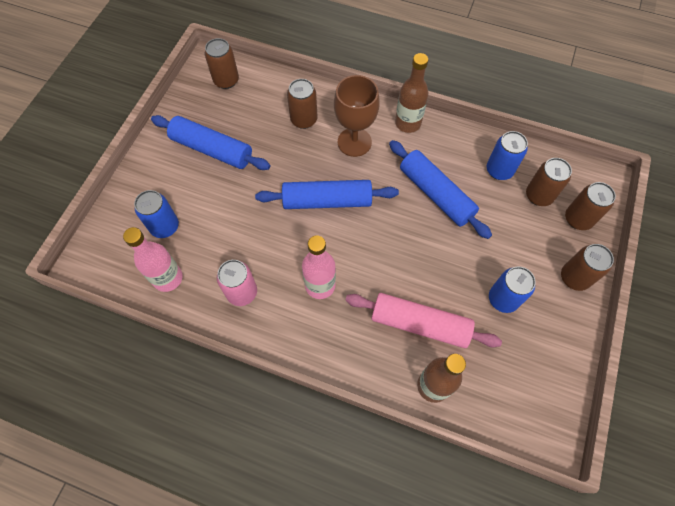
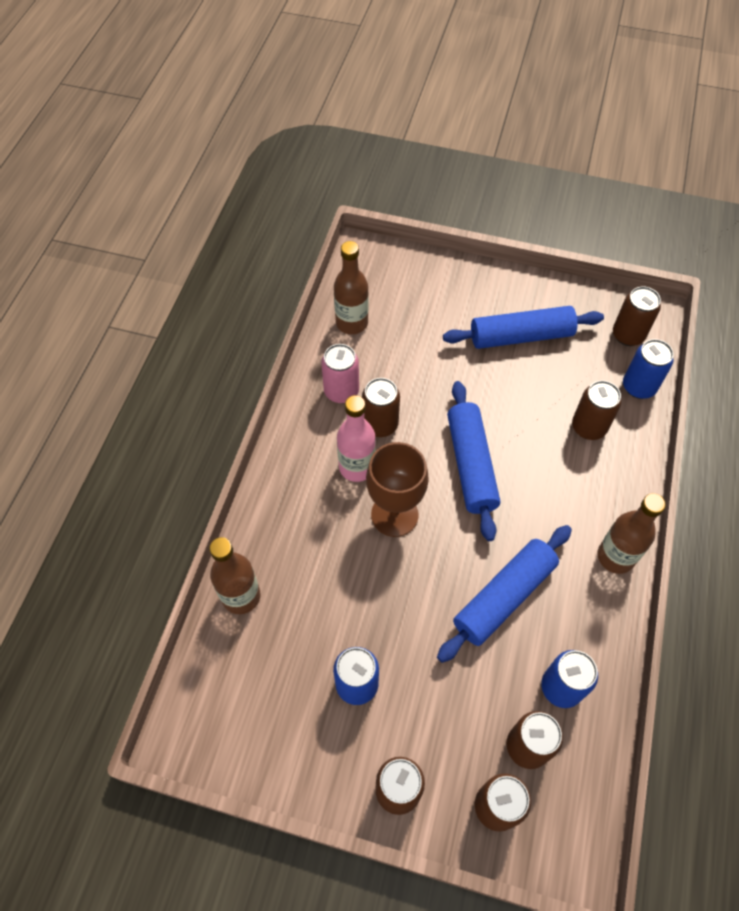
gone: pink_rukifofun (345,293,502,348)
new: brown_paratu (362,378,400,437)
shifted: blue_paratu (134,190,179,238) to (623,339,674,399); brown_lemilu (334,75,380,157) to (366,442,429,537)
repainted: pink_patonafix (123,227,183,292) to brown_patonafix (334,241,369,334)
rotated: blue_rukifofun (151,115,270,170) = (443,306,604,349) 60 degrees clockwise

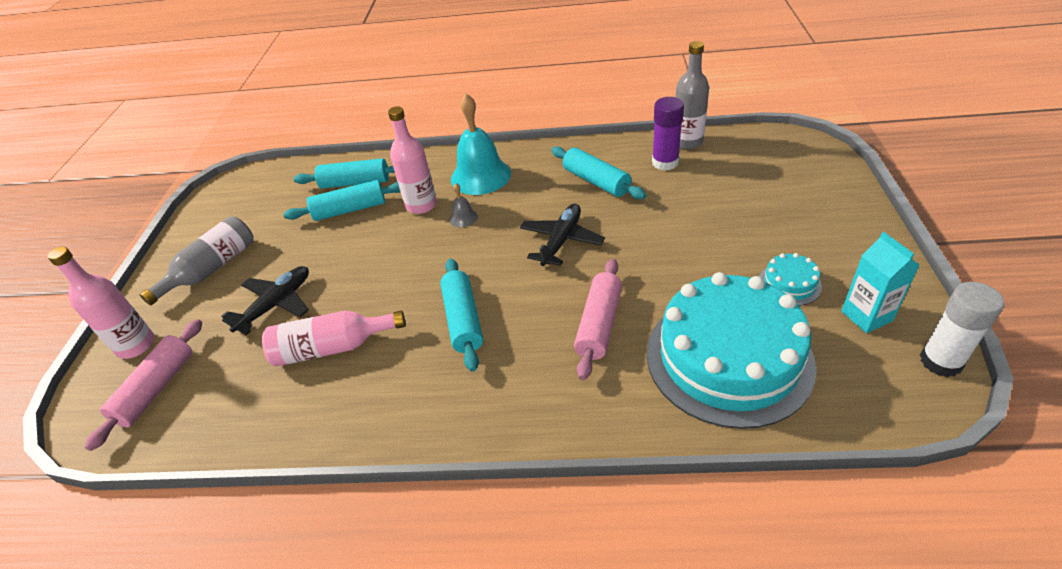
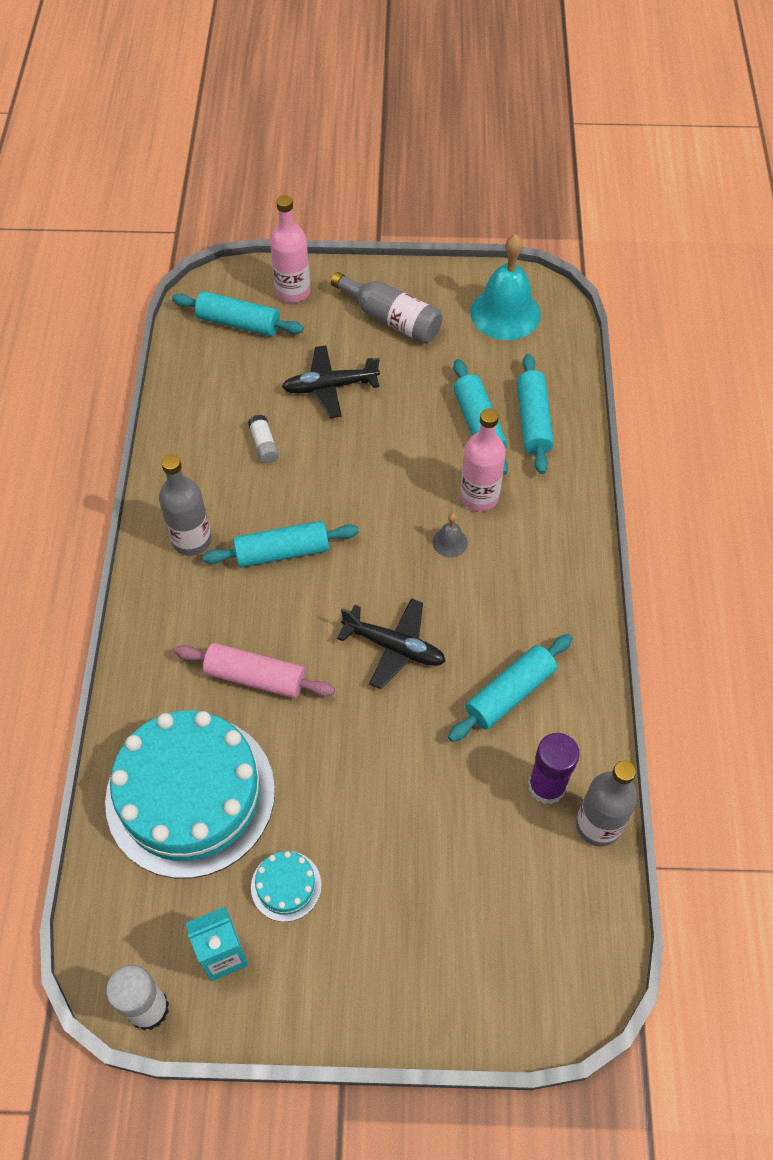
new: grey_patonafix (159,455,212,556)
shifted: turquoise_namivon (451,93,511,195) to (470,234,541,340)
swapped: pink_patonafix (262,311,406,367) to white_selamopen (248,415,279,463)
repainted: pink_rukifofun (85,319,202,451) to turquoise_rukifofun (172,291,304,336)
rotated: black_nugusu (221,266,309,335) = (282,345,380,418) 135 degrees clockwise

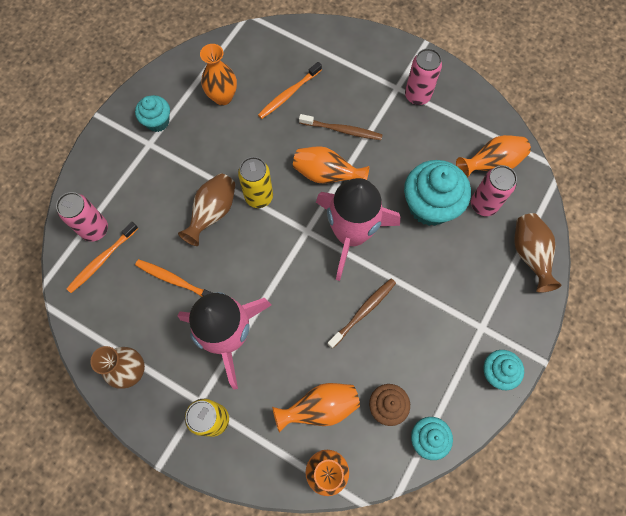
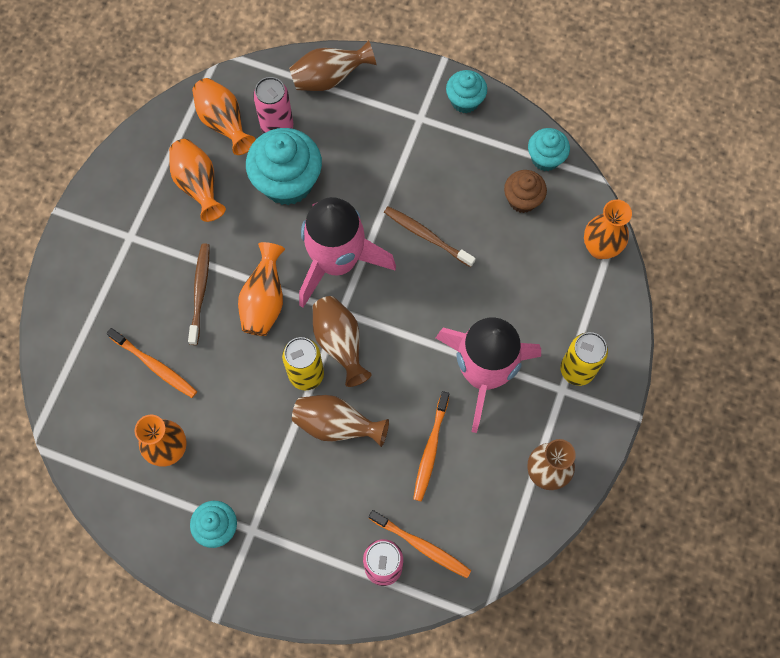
gone: pink_paratu (405,48,442,105)
new: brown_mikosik (313,296,372,387)
shifted: orange_mikosik (272,383,360,433) to (169,139,226,222)

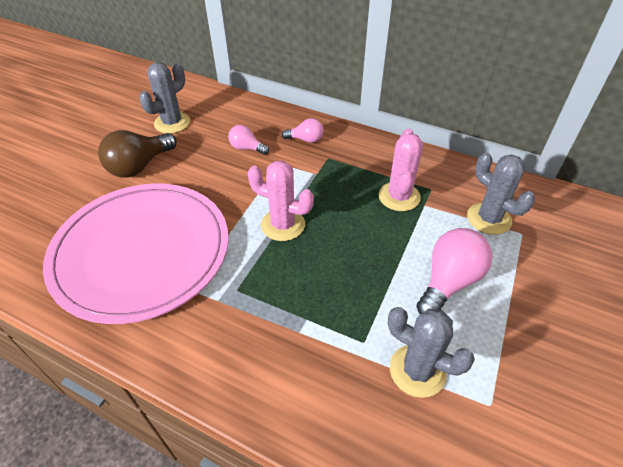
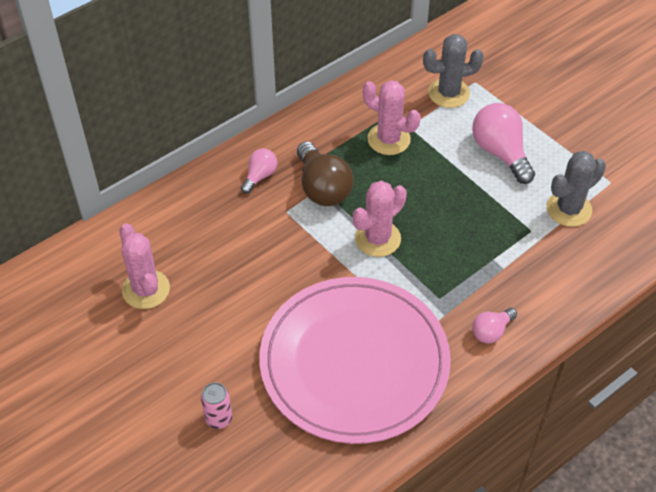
new: pink_paratu (201,382,232,429)
shifted: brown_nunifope (98,130,177,178) to (297,141,354,206); pink_nunifope (228,125,269,155) to (472,308,517,343)
repainted: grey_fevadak (139,62,190,133) to pink_fevadak (119,223,170,309)

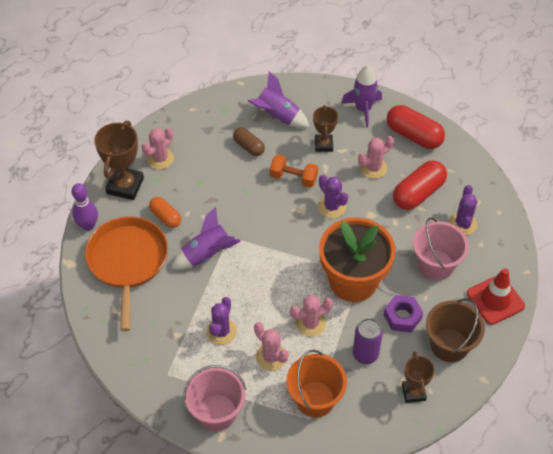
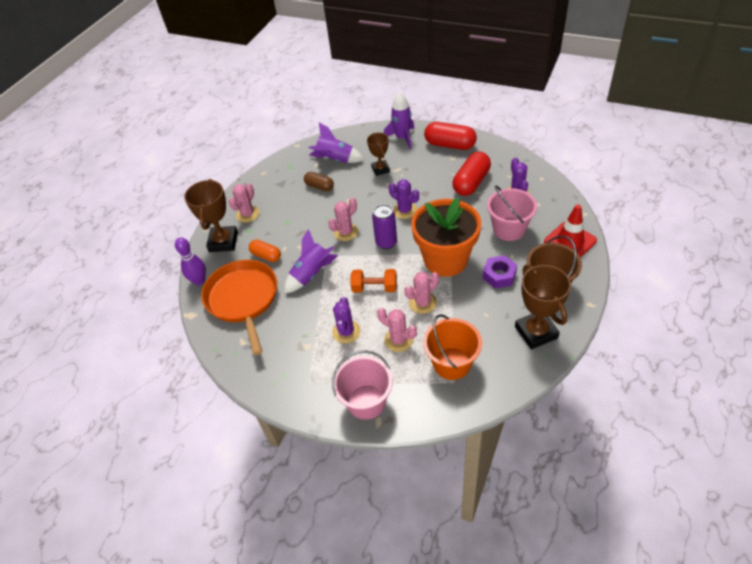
shifted: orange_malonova (270,155,318,188) to (350,269,397,293); purple_paratu (353,318,383,364) to (372,204,397,249); pink_fevadak (358,136,394,179) to (328,198,358,241)
scaled: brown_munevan (402,351,435,403) = (515,264,571,349) x1.62

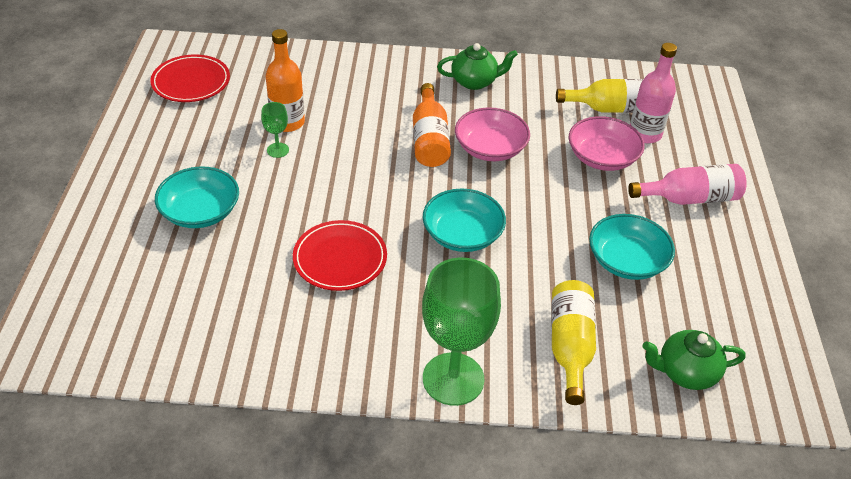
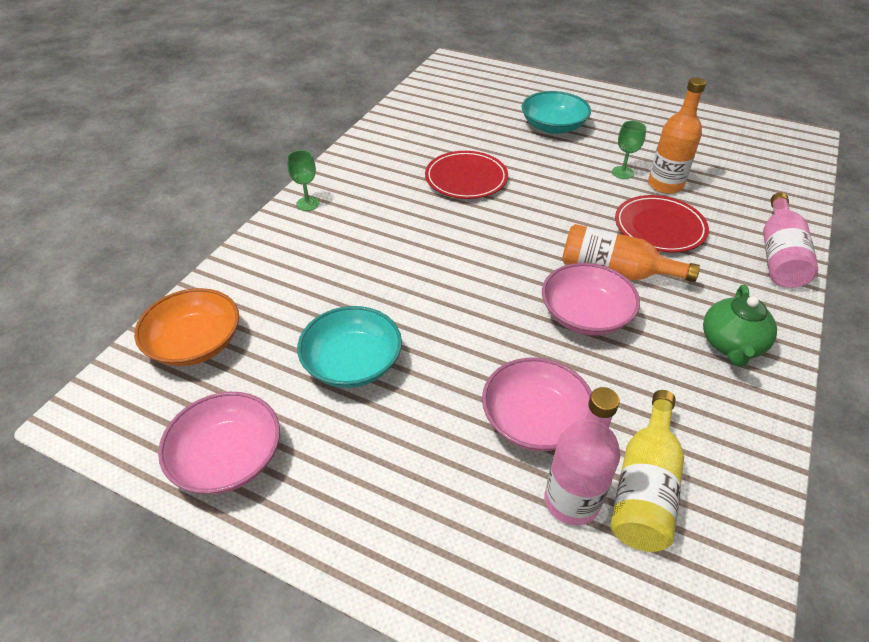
gone: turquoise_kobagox (423,188,506,252); yellow_patonafix (552,280,596,405)
new: pink_kobagox (158,392,280,494)
shifted: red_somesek (150,54,230,102) to (615,195,709,253); pink_patonafix (628,164,747,205) to (763,192,818,288)
swapped: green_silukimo (642,330,746,390) to orange_kobagox (134,288,239,366)
scaled: green_lemilu (422,258,501,406) = (287,150,319,211) x0.45

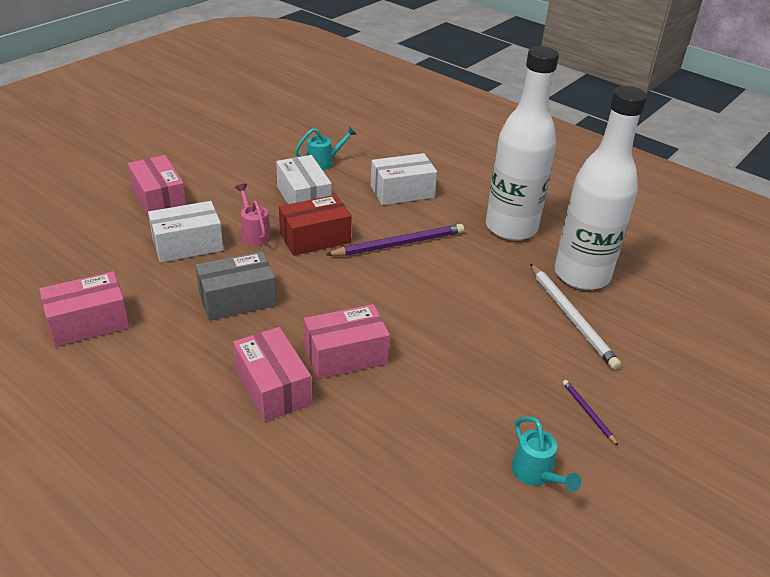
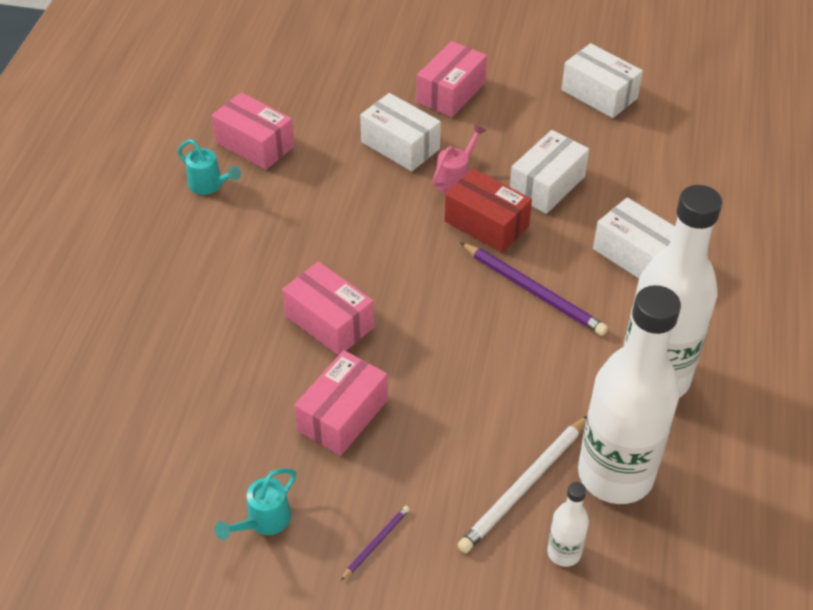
gone: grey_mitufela (196,251,276,320)
new: white_patonafix (547,482,589,567); white_mitufela (562,43,643,118)
shifted: pink_mitufela (233,327,311,422) to (294,350,388,456); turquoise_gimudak (295,126,356,170) to (178,139,241,195)

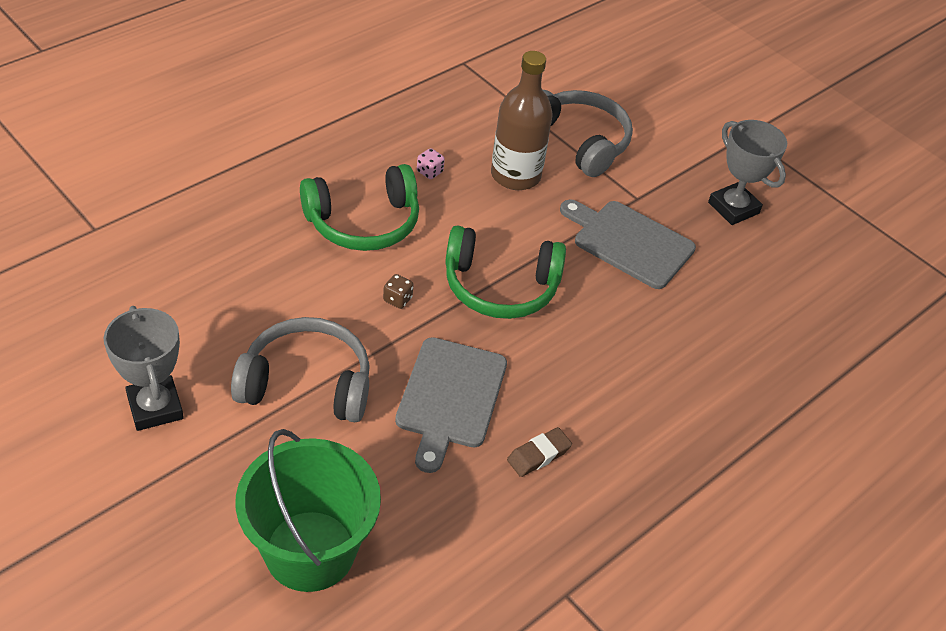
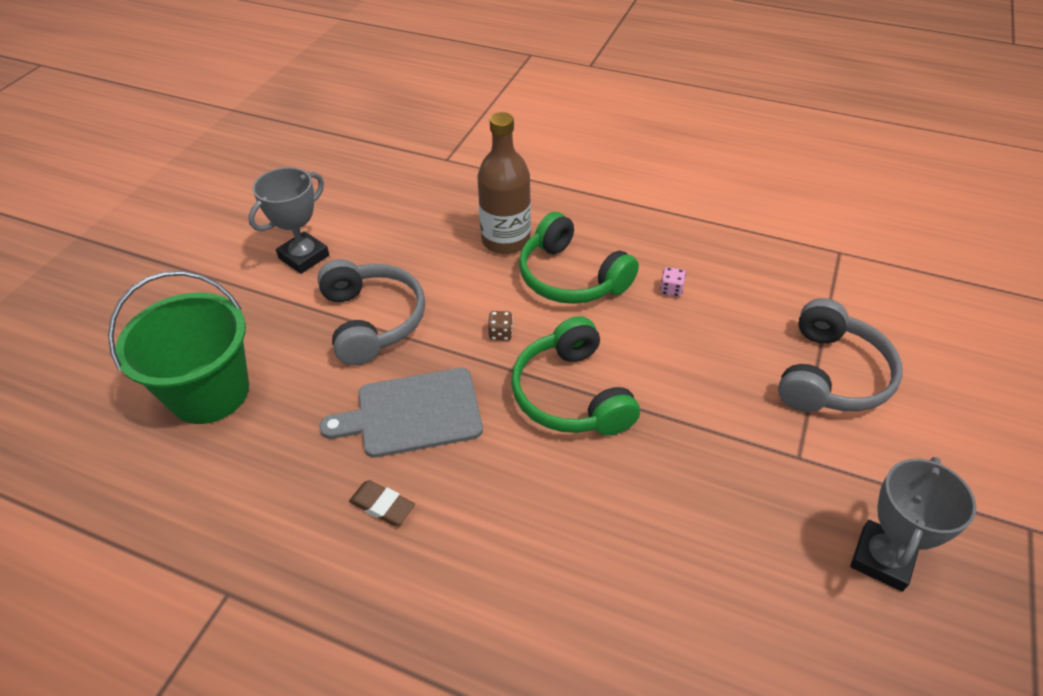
gone: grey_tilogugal (560,200,696,289)
shifted: brown_patonafix (491,51,553,190) to (477,112,531,254)

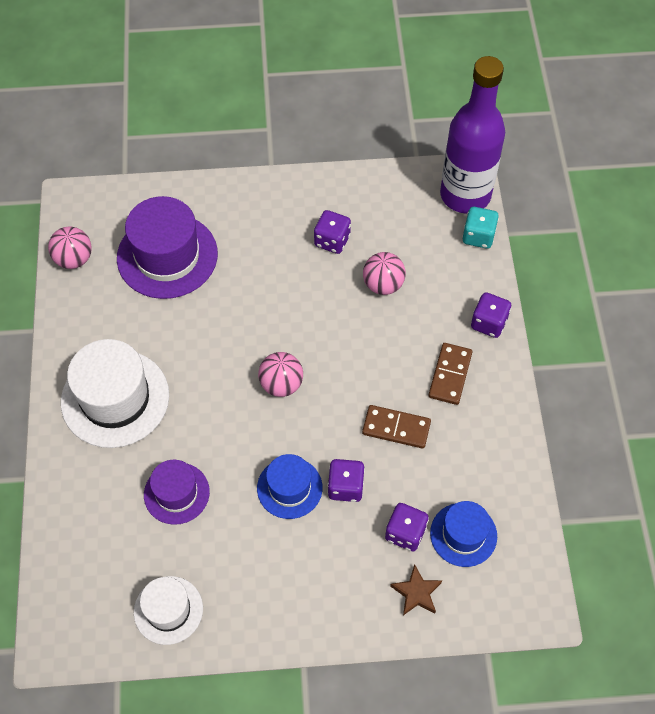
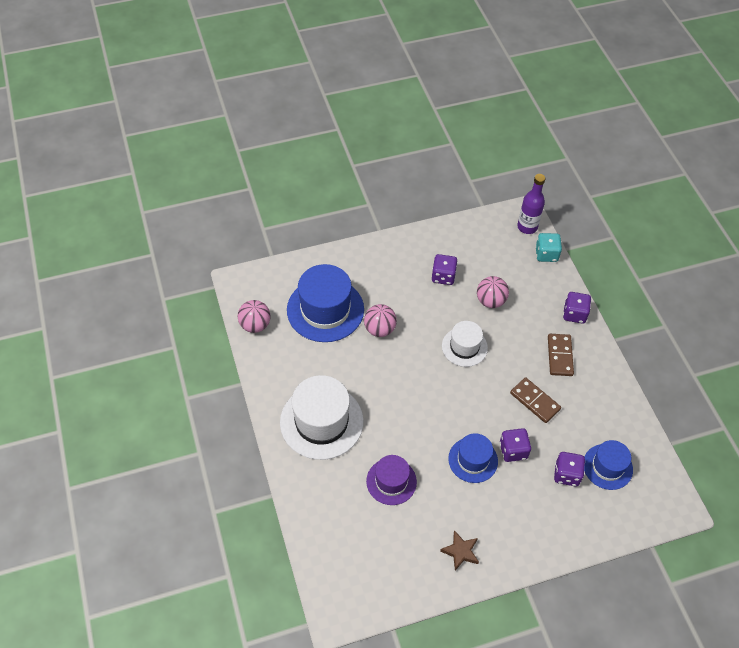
shifted: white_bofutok (134,576,203,645) to (442,321,488,367); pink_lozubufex (258,352,303,397) to (364,304,397,337); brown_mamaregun (390,564,442,615) to (440,530,479,571)
repainted: purple_bofutok (117,196,218,299) to blue_bofutok (287,264,364,342)
rotated: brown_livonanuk (362,405,431,449) = (510,377,561,423) 45 degrees clockwise
scaled: purple_patonafix (440,56,505,213) = (517,174,545,234) x0.54

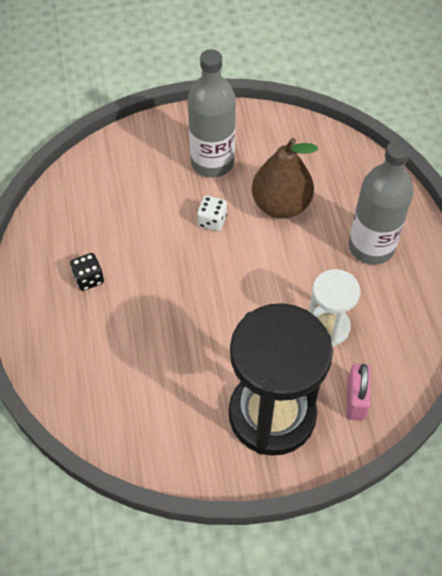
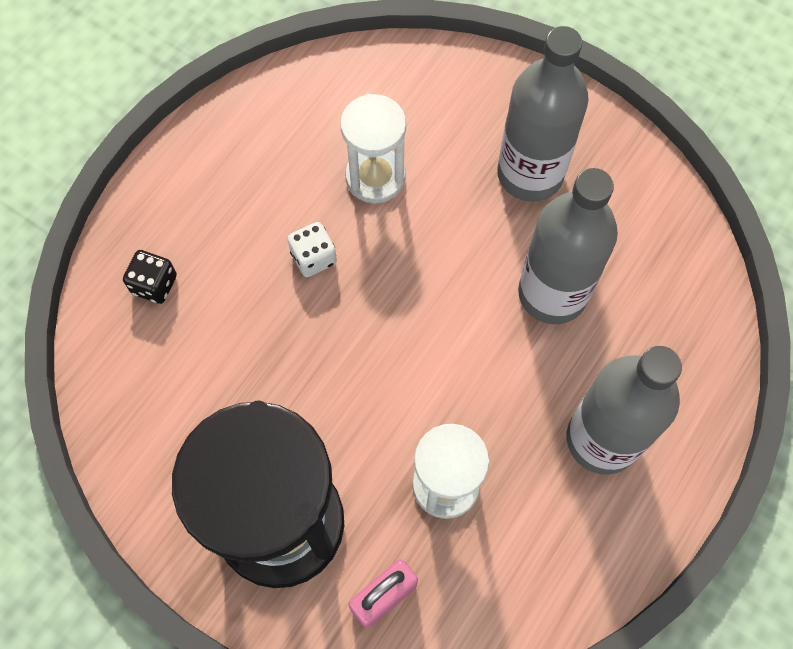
new: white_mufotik (340,94,406,203)
shifted: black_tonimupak (70,253,104,291) to (123,250,177,304); white_tonimupak (197,196,227,231) to (287,222,337,277)
swapped: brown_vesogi (252,138,318,218) to grey_patonafix (518,168,618,324)

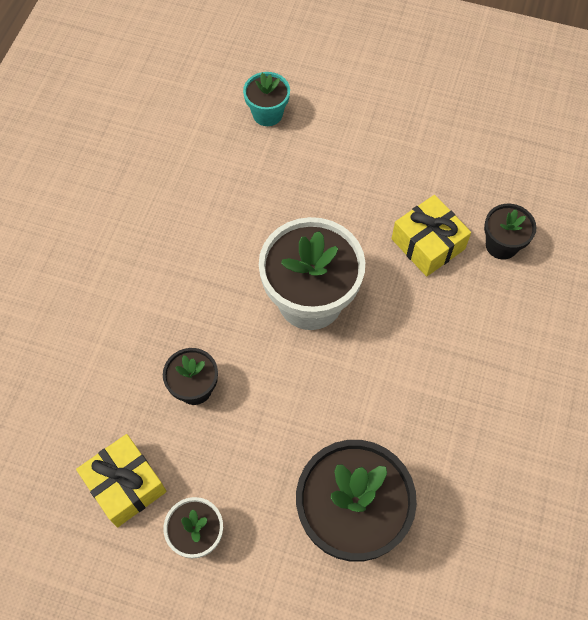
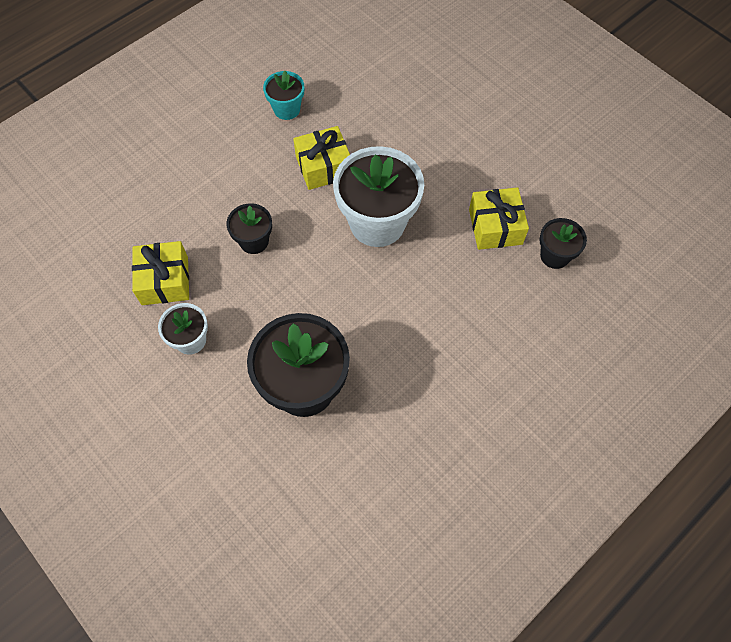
new: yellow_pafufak (293,126,350,190)
shifted: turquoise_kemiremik (243,72,290,126) to (263,71,304,120)

